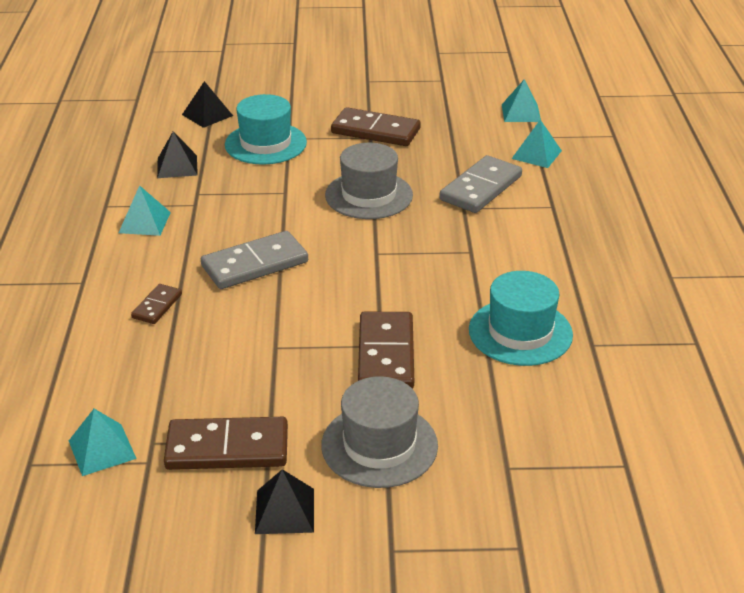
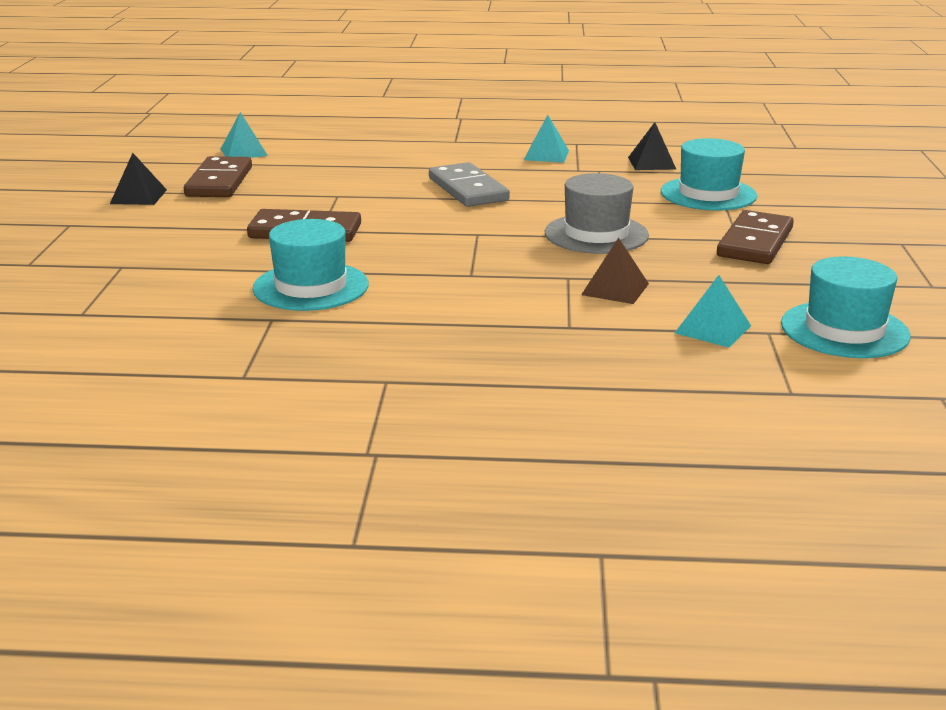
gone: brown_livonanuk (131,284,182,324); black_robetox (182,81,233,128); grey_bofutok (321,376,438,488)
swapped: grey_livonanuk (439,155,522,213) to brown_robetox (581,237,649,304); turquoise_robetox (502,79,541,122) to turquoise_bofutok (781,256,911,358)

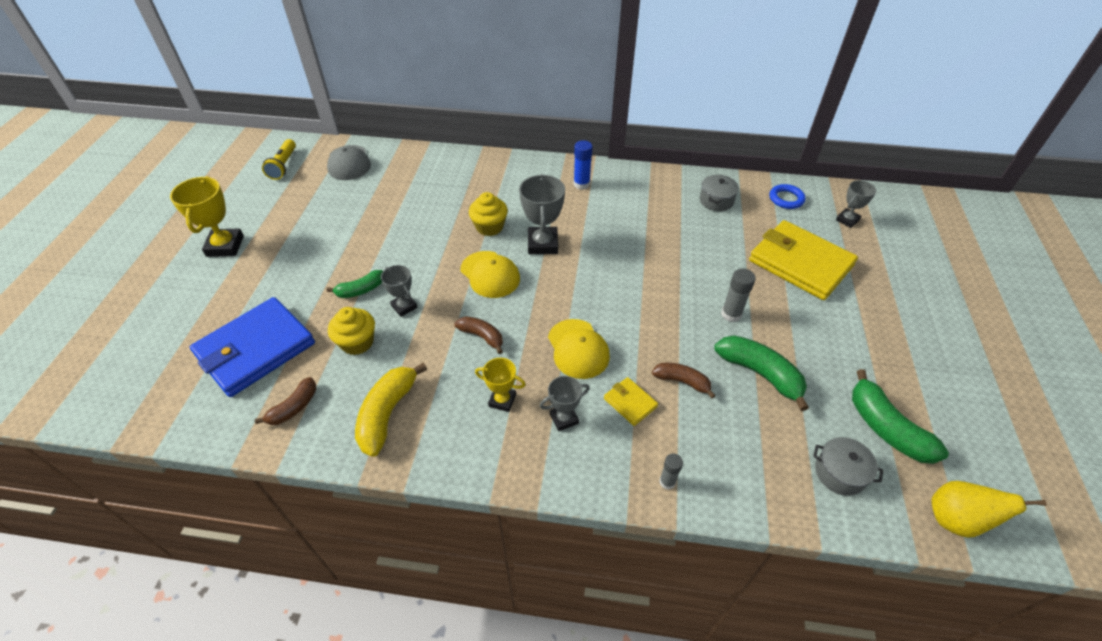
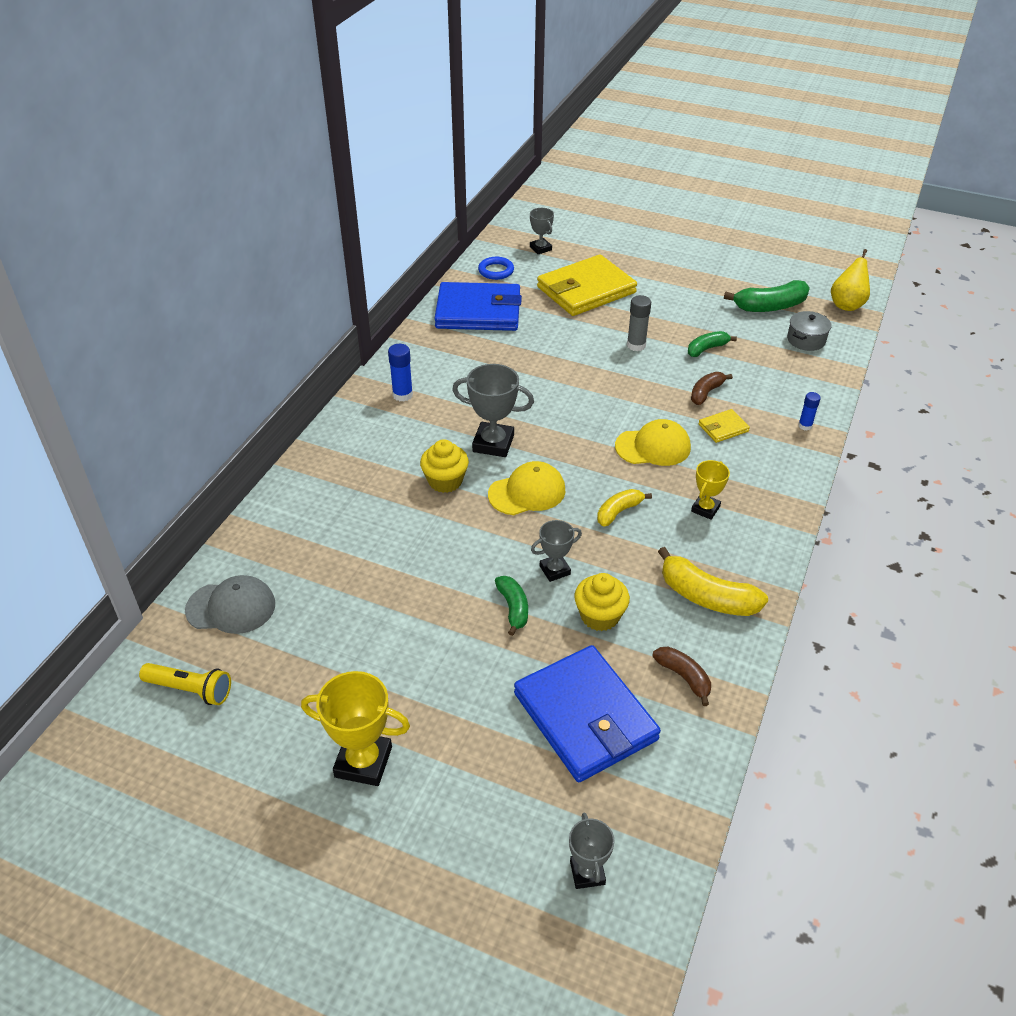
shifted: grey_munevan (540,376,590,431) to (569,812,614,889)
swapped: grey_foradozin (700,175,739,211) to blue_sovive (434,282,522,331)
repainted: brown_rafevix (454,316,503,354) to yellow_rafevix (597,489,652,527); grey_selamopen (659,453,683,490) to blue_selamopen (798,392,821,431)
scaled: green_rafevix (714,335,809,411) = (688,331,737,357) x0.61

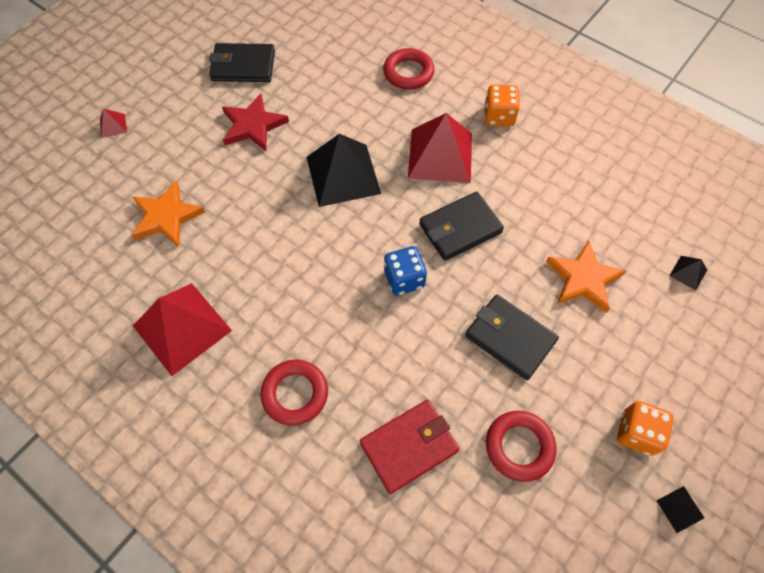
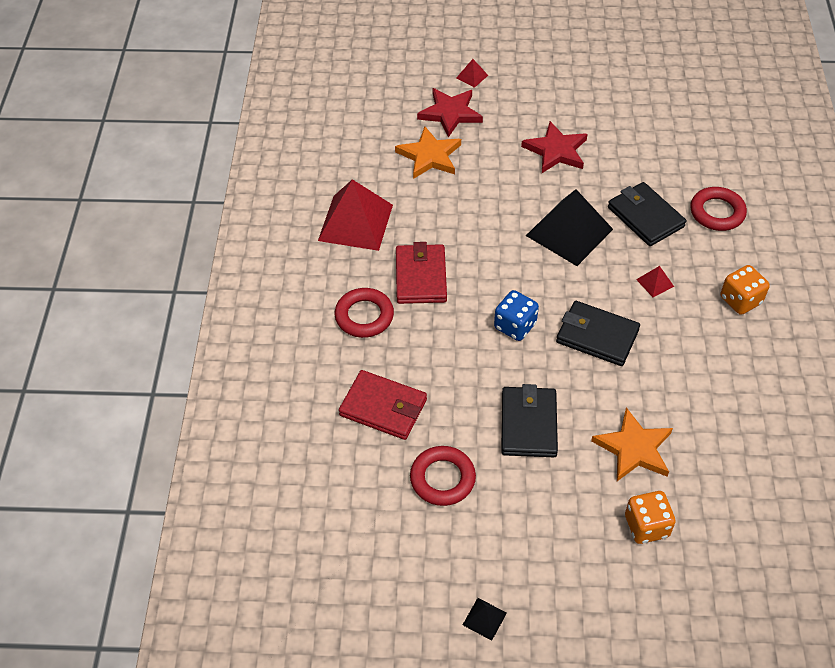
gone: black_robetox (669,256,707,290)
new: red_sovive (396,242,447,304); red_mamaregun (417,88,483,137)
shifted: black_sovive (209,43,275,82) to (608,182,686,246); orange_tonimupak (617,401,674,456) to (625,491,676,544)
scaled: red_robetox (408,113,472,183) = (636,266,674,297) x0.42

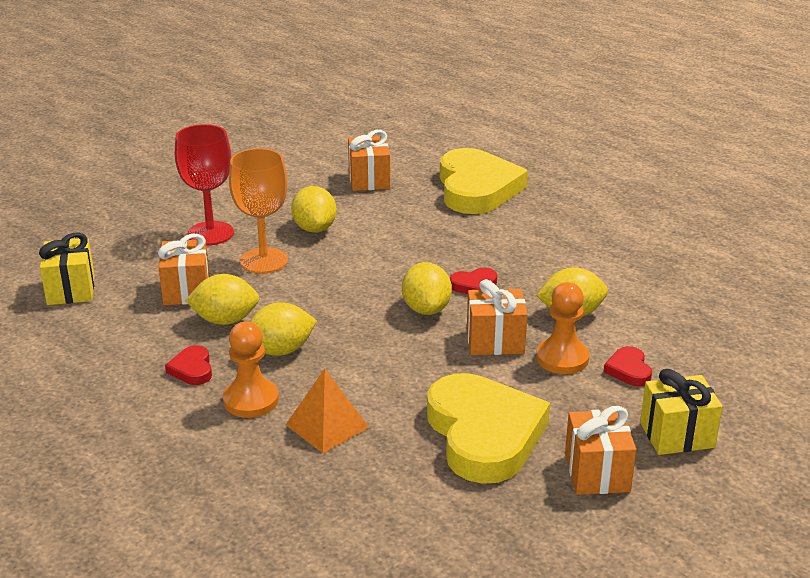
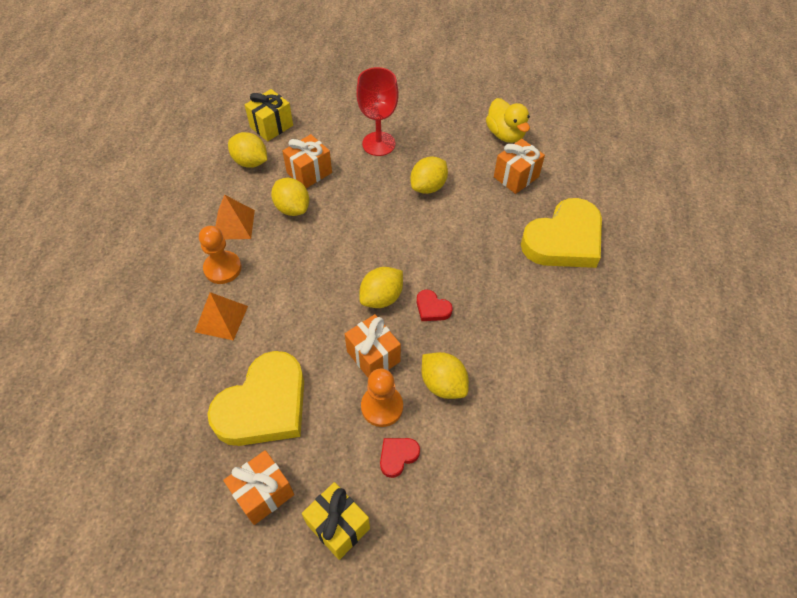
gone: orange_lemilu (229,148,288,274)
new: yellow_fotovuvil (486,98,530,143)
shifted: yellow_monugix (250,302,317,356) to (228,132,267,168)
swapped: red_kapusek (165,345,212,385) to orange_robetox (215,195,255,239)

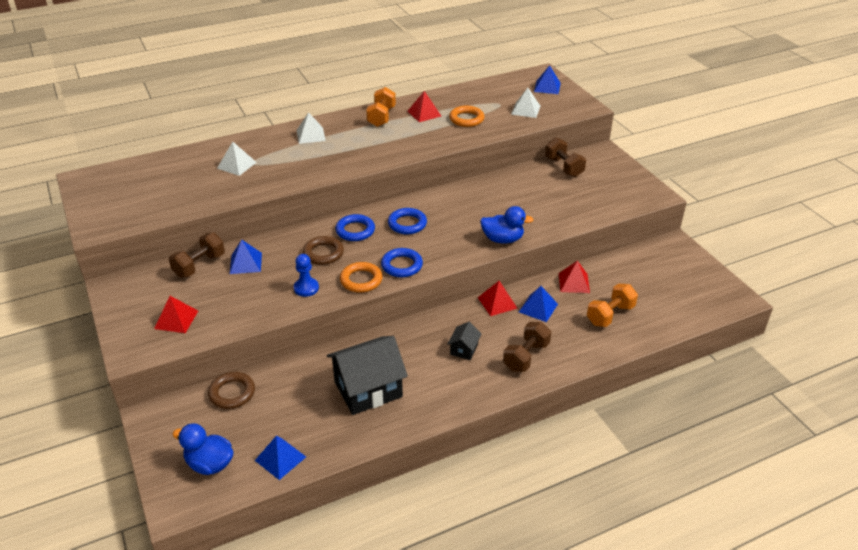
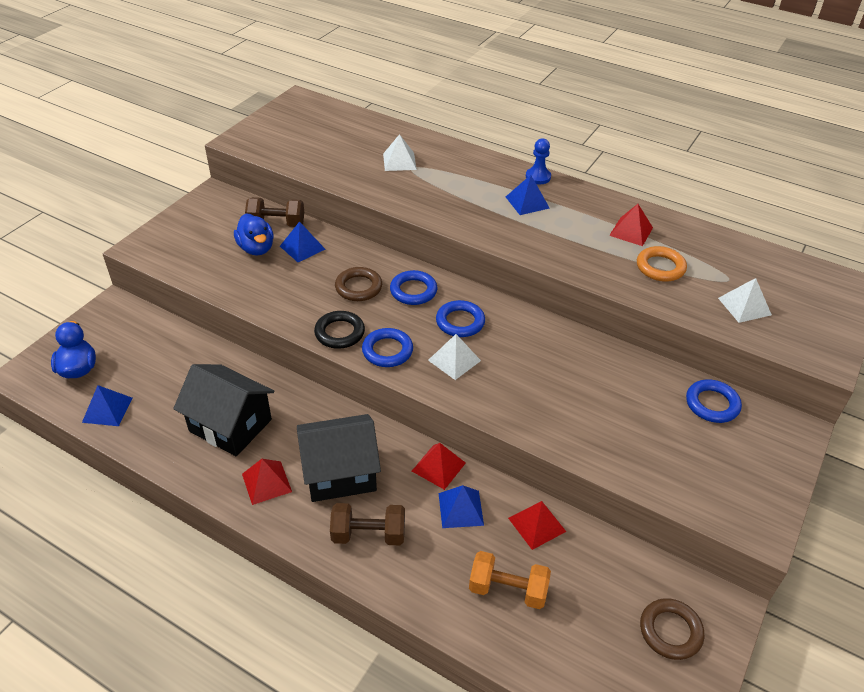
gone: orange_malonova (366,87,396,127)
shifted: red_robetox (154,296,198,333) to (242,459,292,505); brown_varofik (208,372,255,409) to (640,598,704,660); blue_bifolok (294,254,319,297) to (526,138,551,184); white_robetox (297,112,326,144) to (428,334,481,380); blue_fotovuvil (480,206,533,243) to (234,213,274,255); blue_robetox (534,65,561,94) to (506,175,549,215)
swapped: brown_malonova (545,137,586,177) to blue_varofik (686,379,742,423)
repainted: orange_varofik (340,262,383,293) to black_varofik (314,311,365,349)
scaled: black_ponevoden (447,322,482,360) = (297,414,381,502) x2.16

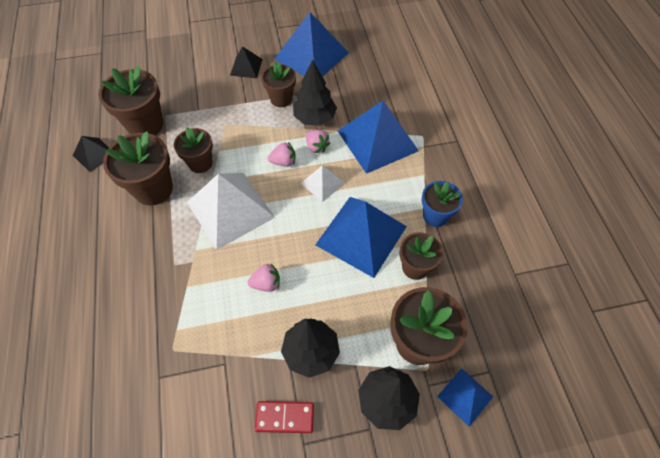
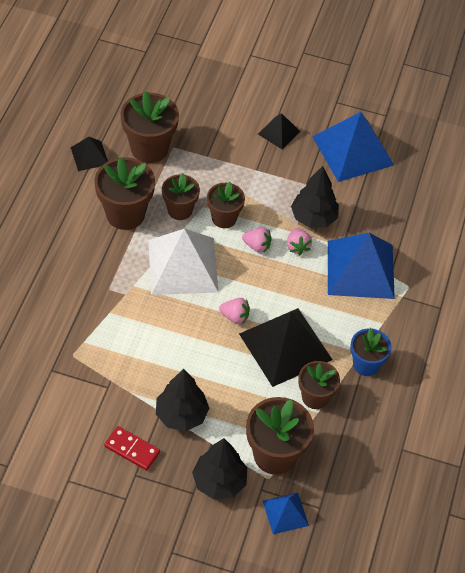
gone: white_robetox (300,165,345,202)
shifted: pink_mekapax (248,263,280,292) to (219,298,250,324); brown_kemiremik (261,62,296,107) to (207,182,245,228)
repainted: blue_robetox (315,197,407,278) to black_robetox (239,308,332,387)

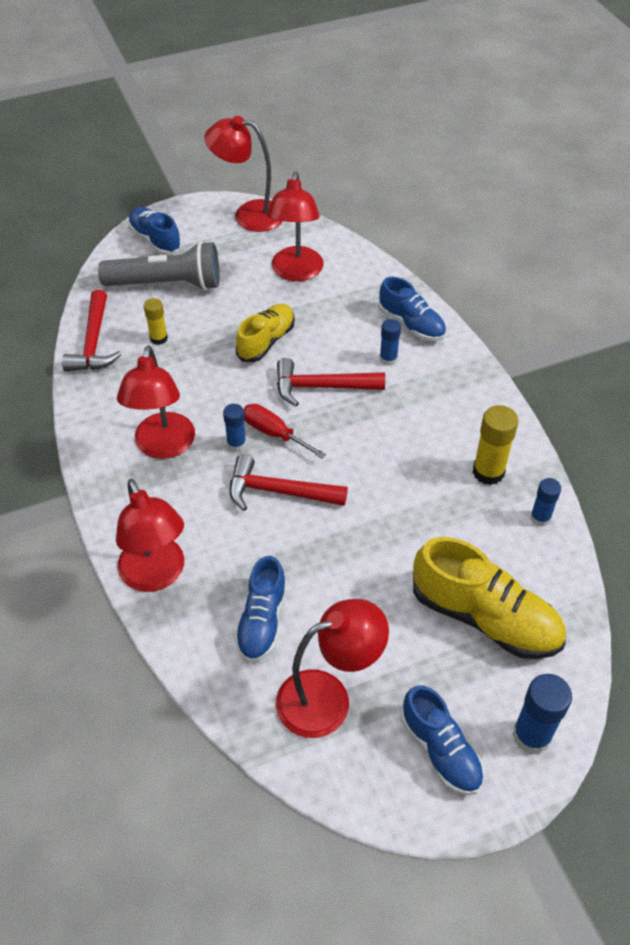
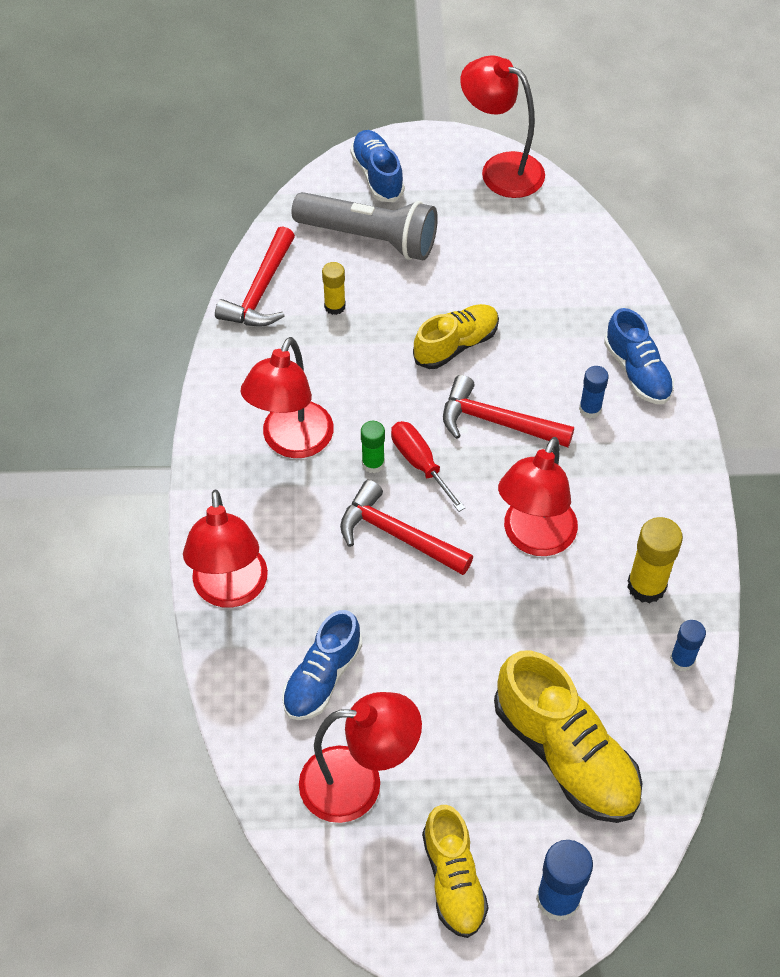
shifted: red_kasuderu (267,171,324,281) to (498,437,578,556)
repainted: blue_selamopen (223,404,246,452) to green_selamopen (361,421,385,473); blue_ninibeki (401,685,484,795) to yellow_ninibeki (422,805,489,938)

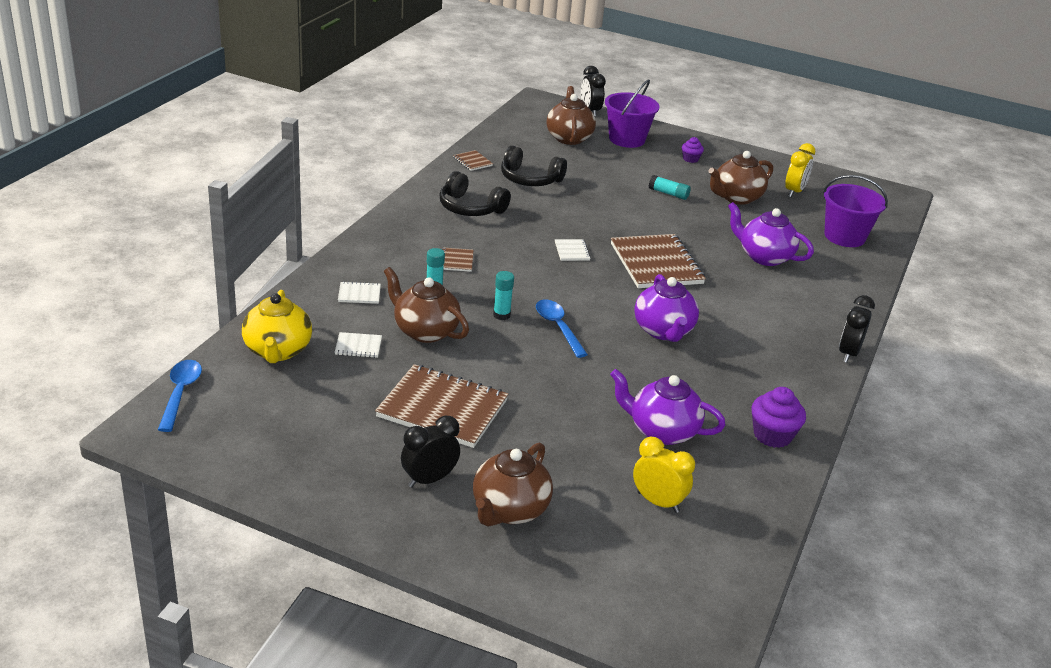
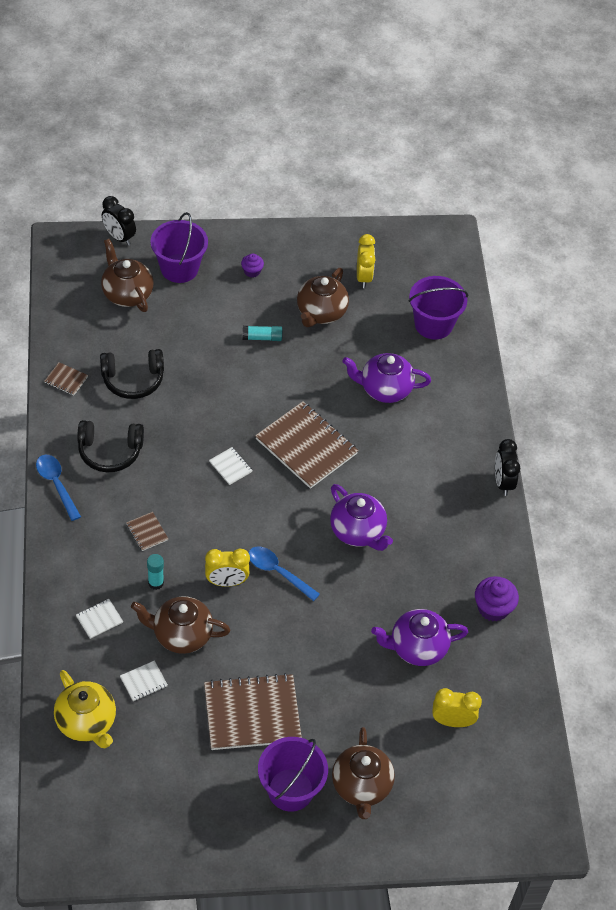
shifted: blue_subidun (158,360,202,432) to (36,455,81,521)
swapped: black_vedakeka (401,416,460,488) to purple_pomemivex (258,737,328,812); turquoise_selamopen (493,271,514,320) to yellow_vedakeka (205,548,250,587)

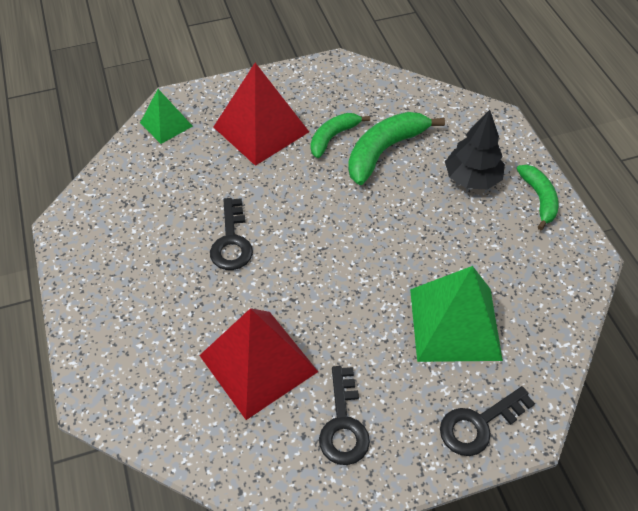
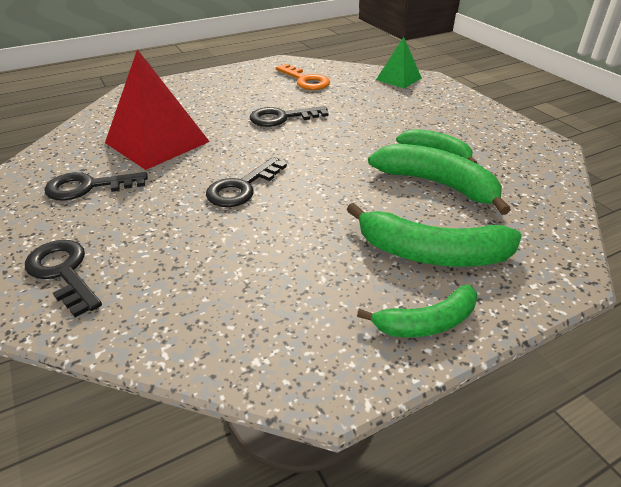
gone: red_robetox (213,63,309,166); green_robetox (410,266,503,362)
new: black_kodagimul (206,157,287,207); orange_kodagimul (276,64,330,90)
swapped: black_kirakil (445,110,505,189) to green_rafevix (347,203,522,267)

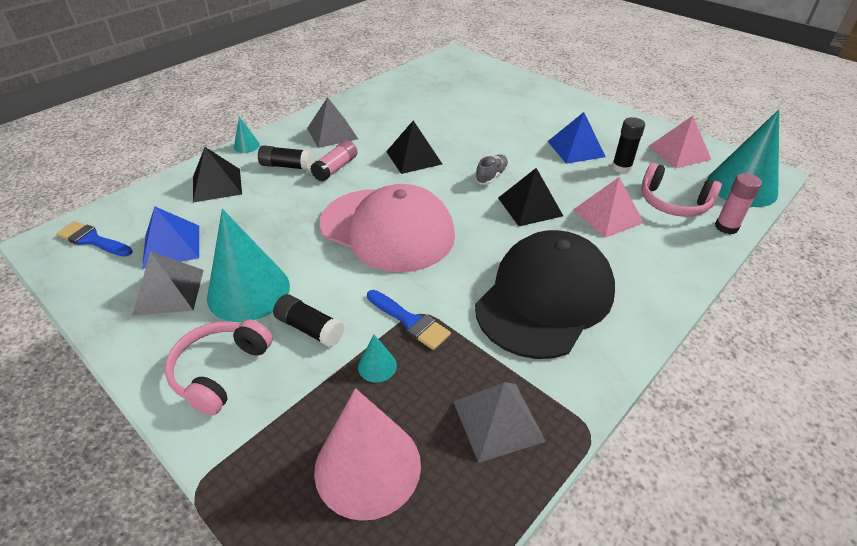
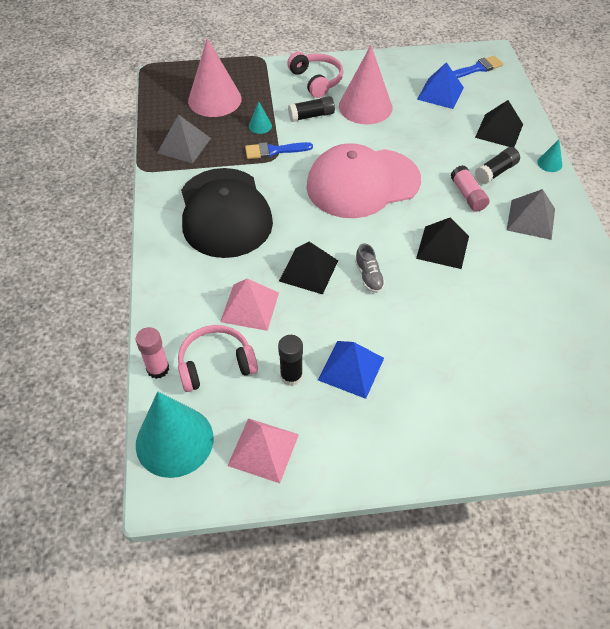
gone: grey_robetox (132,251,204,316)
repainted: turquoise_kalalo (207,209,290,322) to pink_kalalo (339,45,392,124)

